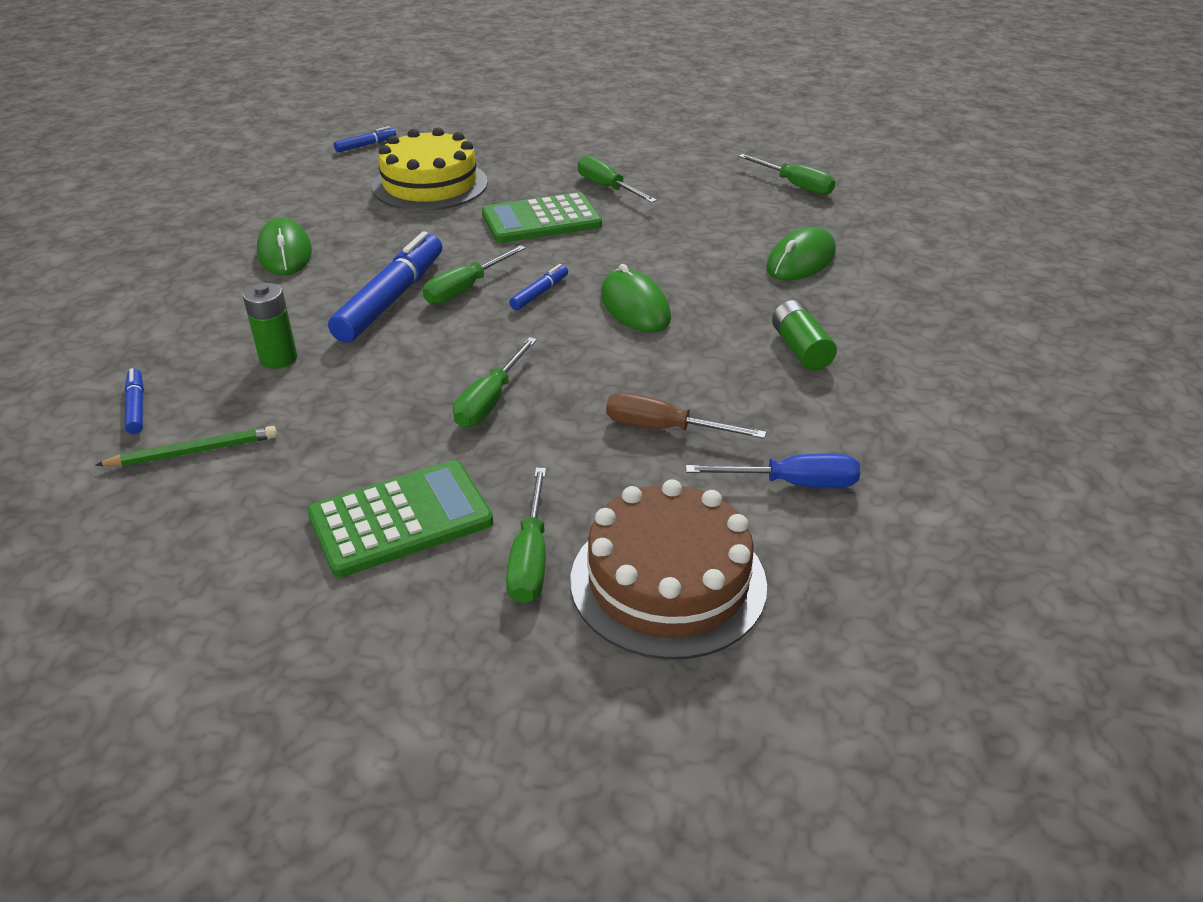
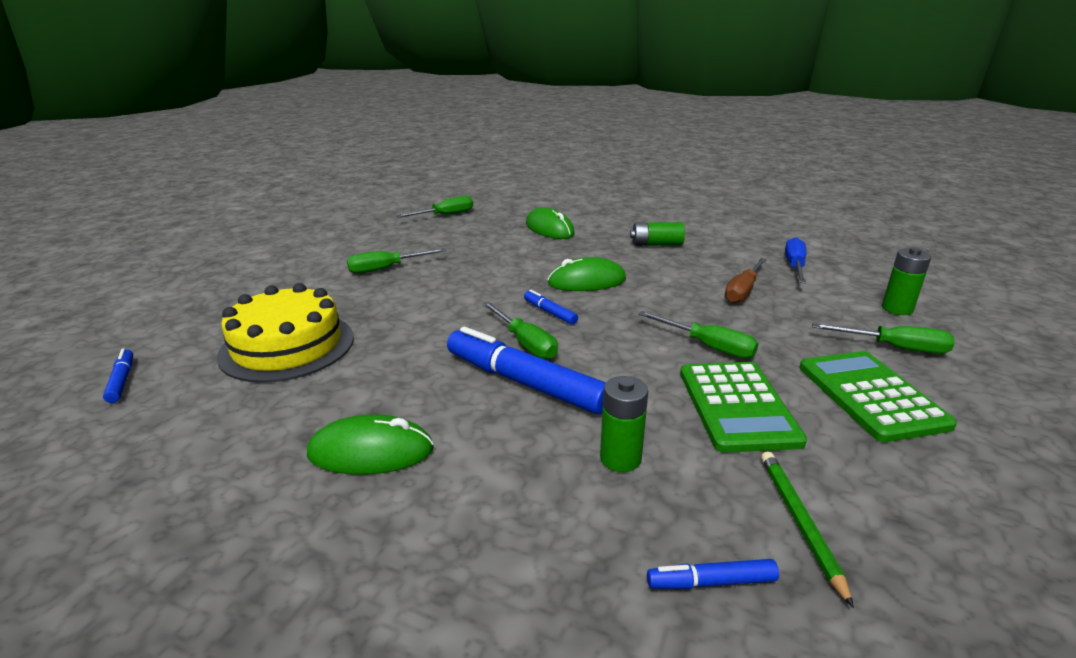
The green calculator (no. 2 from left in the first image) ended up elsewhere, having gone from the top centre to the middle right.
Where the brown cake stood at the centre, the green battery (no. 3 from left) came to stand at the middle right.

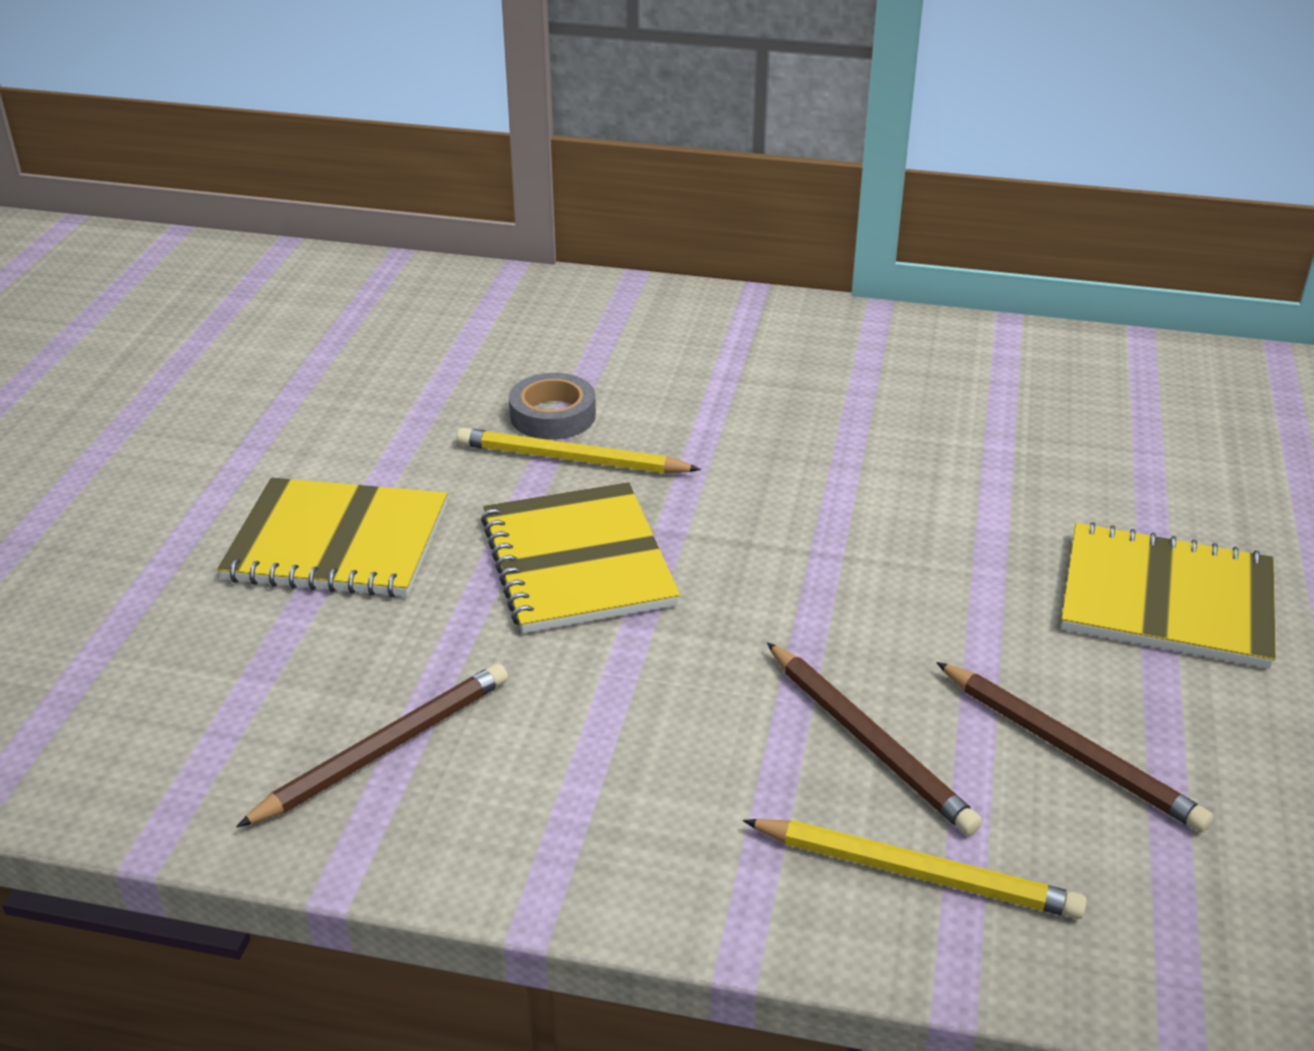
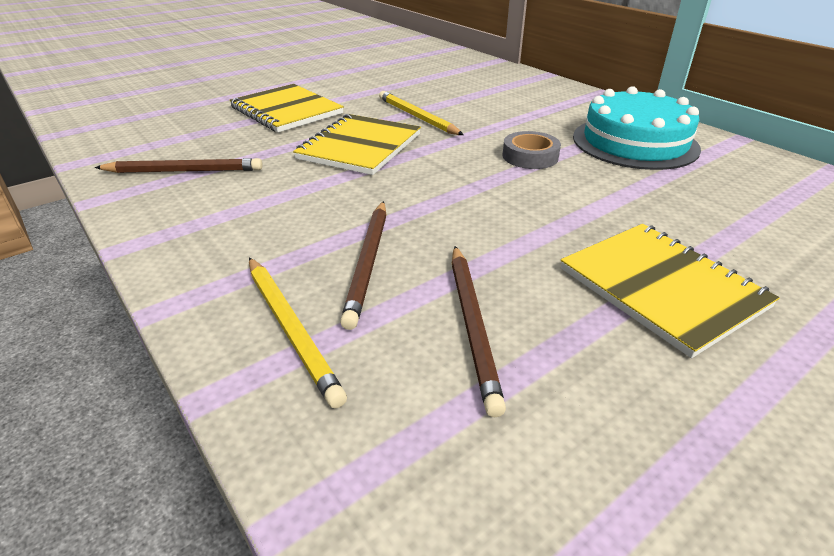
The grey tape ended up elsewhere, having gone from the centre to the top centre.
The second view gained the turquoise cake at the top right.

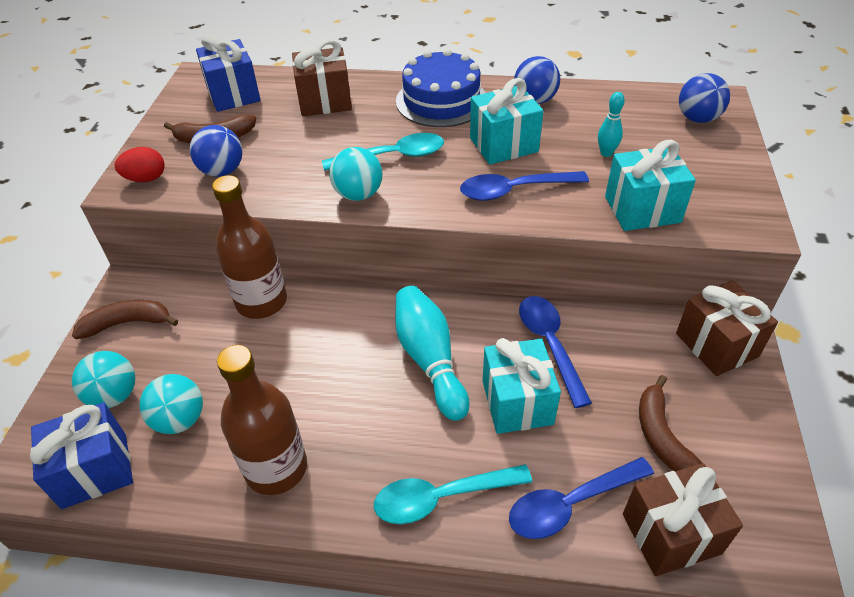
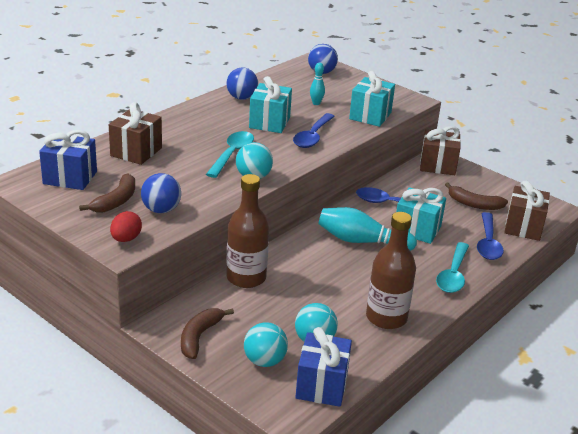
The second view lost the blue cake at the top centre.

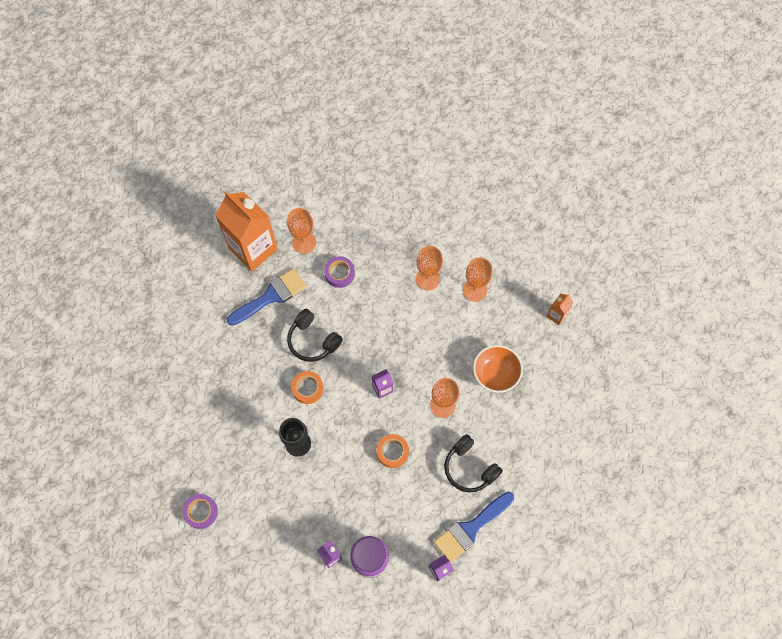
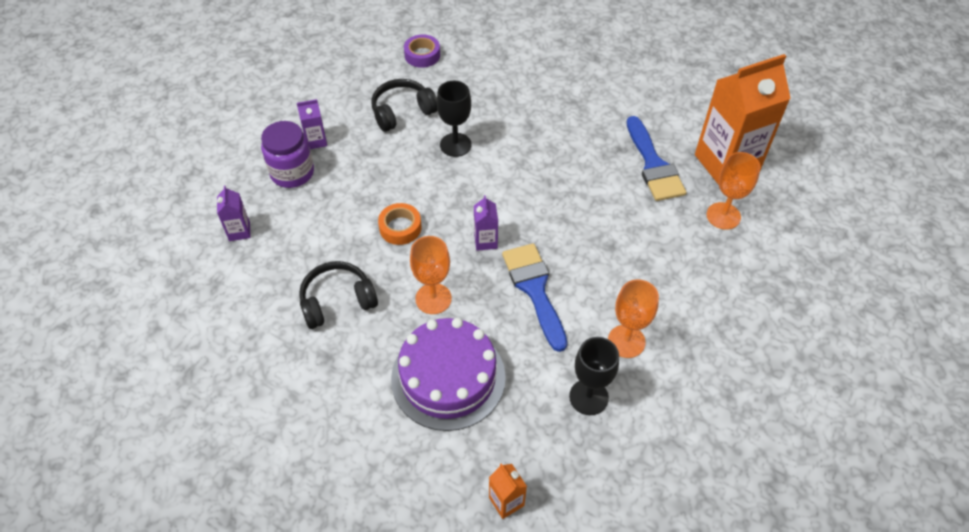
The black headphones (no. 1 from left in the first image) ended up elsewhere, having gone from the centre to the top centre.
The second view lost the orange tape (no. 1 from left) at the centre.
The second view lost the purple tape (no. 2 from left) at the centre.
The blue brush (no. 2 from left in the first image) ended up elsewhere, having gone from the bottom centre to the centre.
What was the orange goblet (no. 4 from left) at the centre turned into the black goblet (no. 2 from left) at the bottom centre.
Where the orange bowl stood at the centre, the purple cake came to stand at the bottom centre.

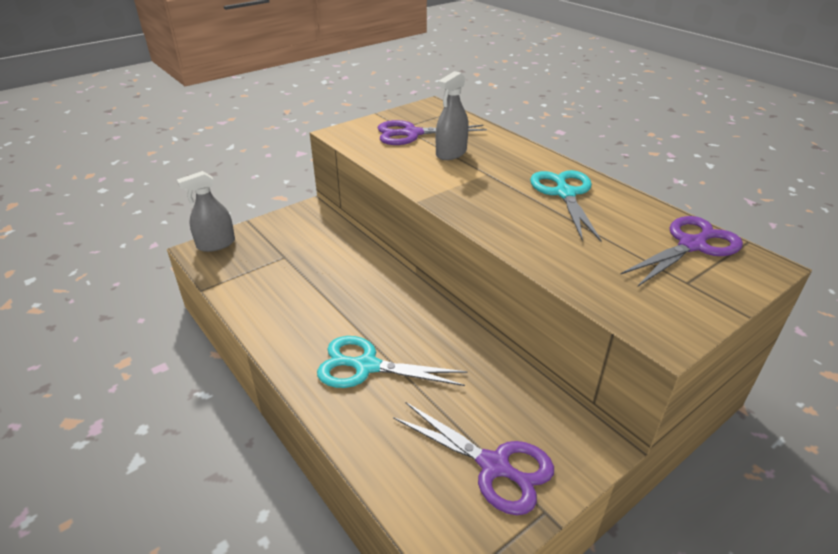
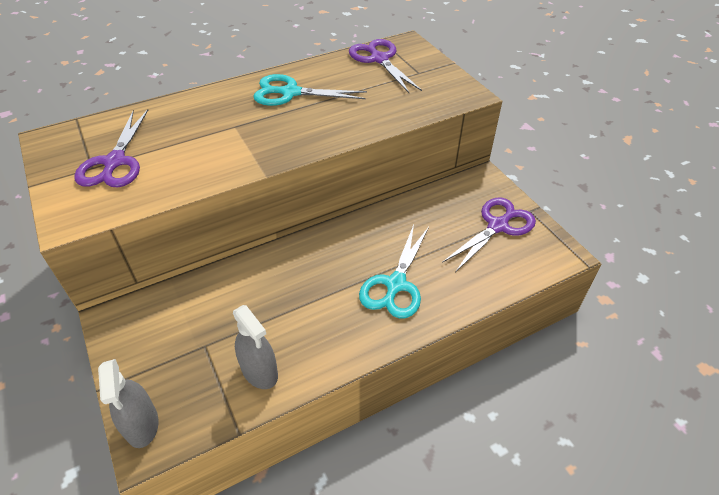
The grey spray bottle (no. 2 from left) ended up elsewhere, having gone from the top centre to the bottom centre.

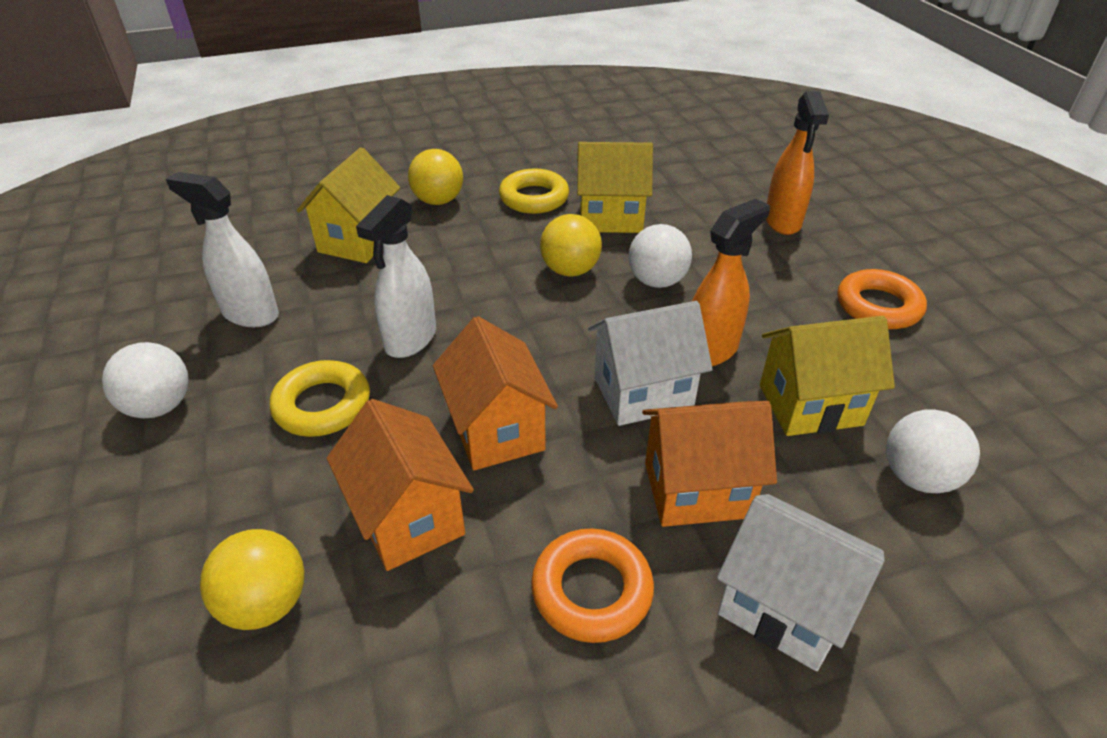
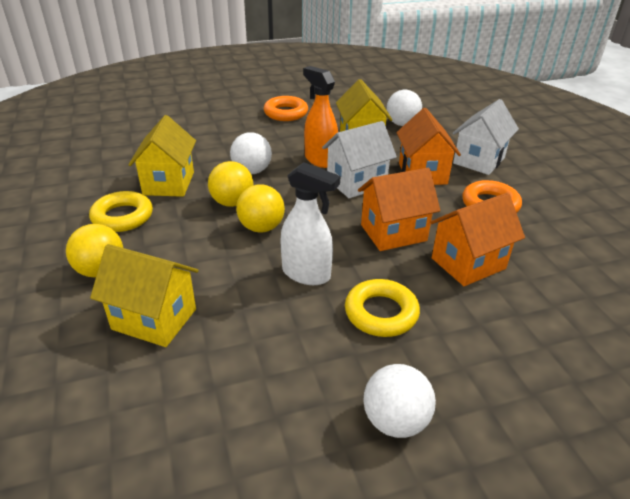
The second view lost the white spray bottle (no. 1 from left) at the middle left.
The yellow ball (no. 1 from left in the first image) ended up elsewhere, having gone from the bottom left to the centre.
The white house (no. 1 from left) at the centre ended up facing another way, 75 degrees clockwise from before.
The second view lost the orange spray bottle (no. 2 from left) at the top right.

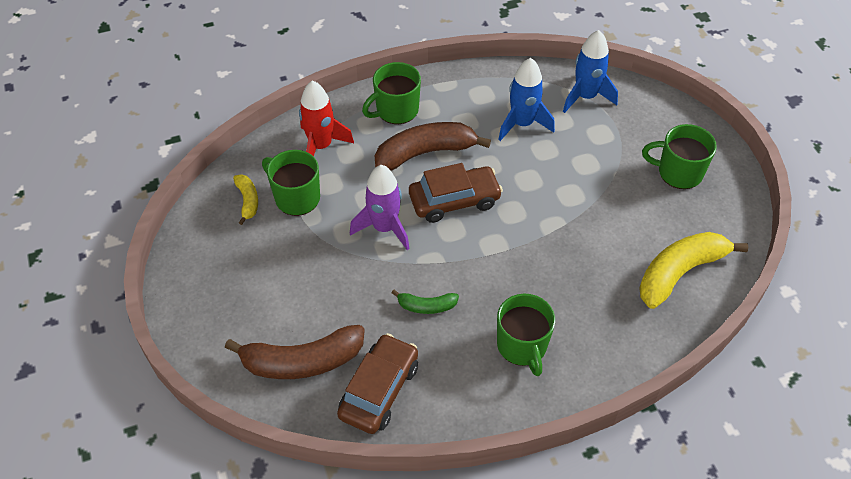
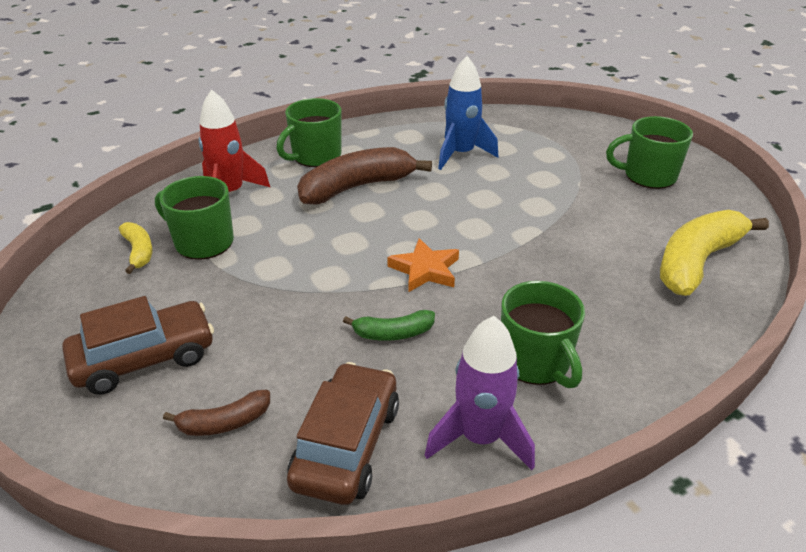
The size of the brown banana (no. 1 from left) at the bottom centre changed by a factor of 0.51.
The purple rocket ended up elsewhere, having gone from the centre to the bottom centre.
The brown car (no. 2 from left in the first image) ended up elsewhere, having gone from the centre to the middle left.
The second view lost the blue rocket (no. 2 from left) at the top right.
The second view gained the orange star at the centre.

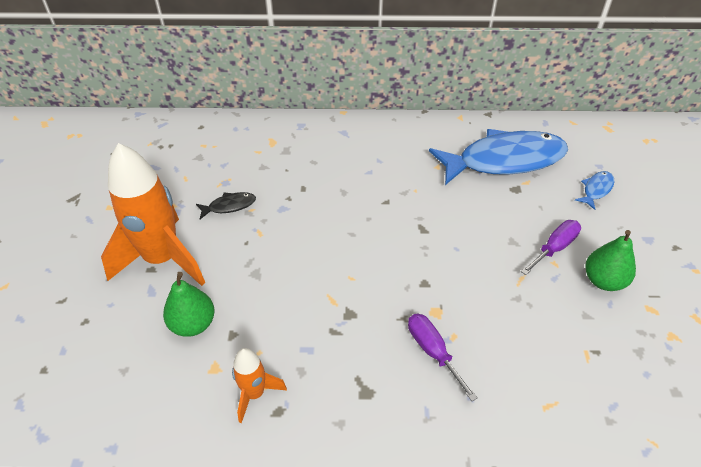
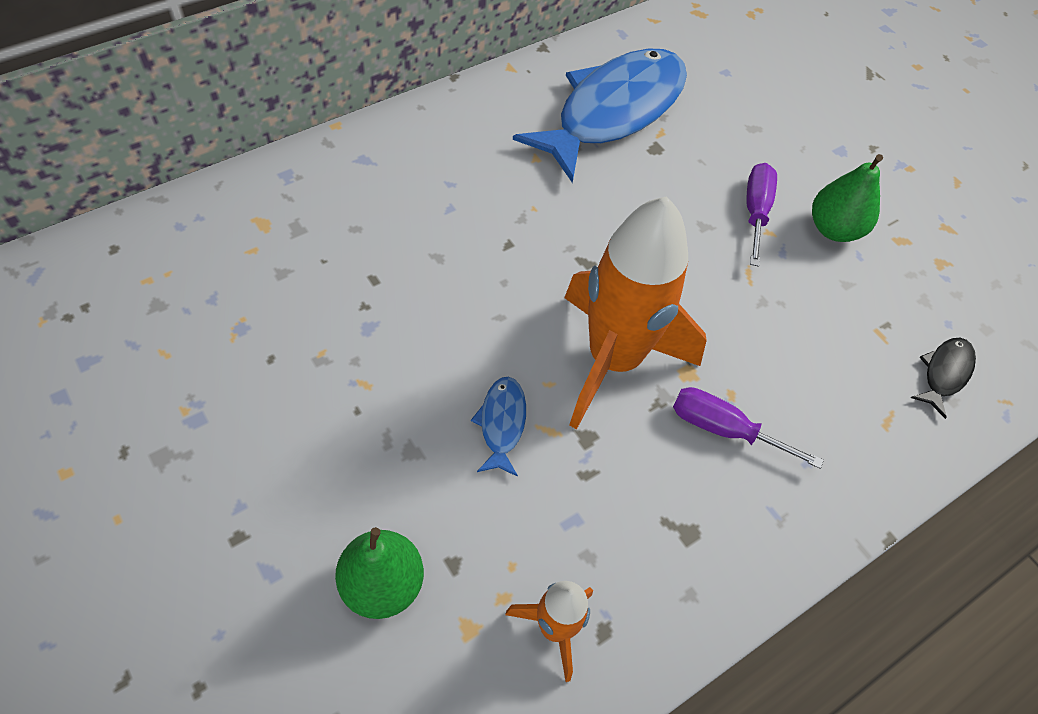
The orange rocket (no. 1 from left in the first image) ended up elsewhere, having gone from the middle left to the centre.
The black fish ended up elsewhere, having gone from the middle left to the middle right.
The blue fish (no. 2 from left in the first image) ended up elsewhere, having gone from the middle right to the centre.

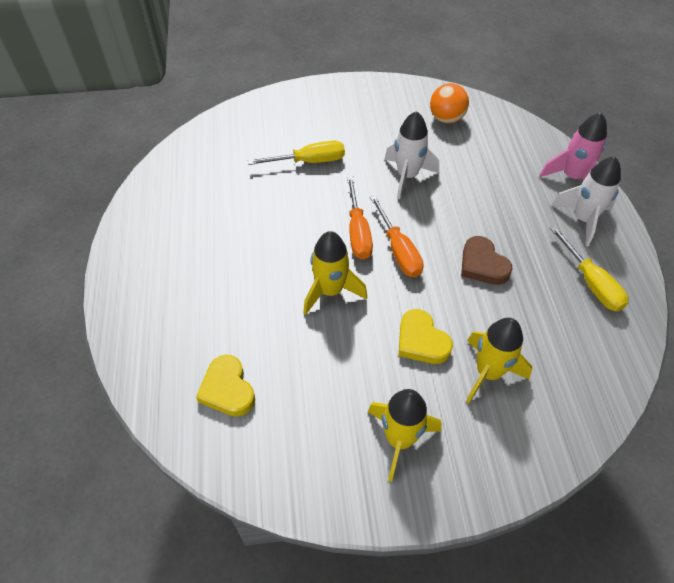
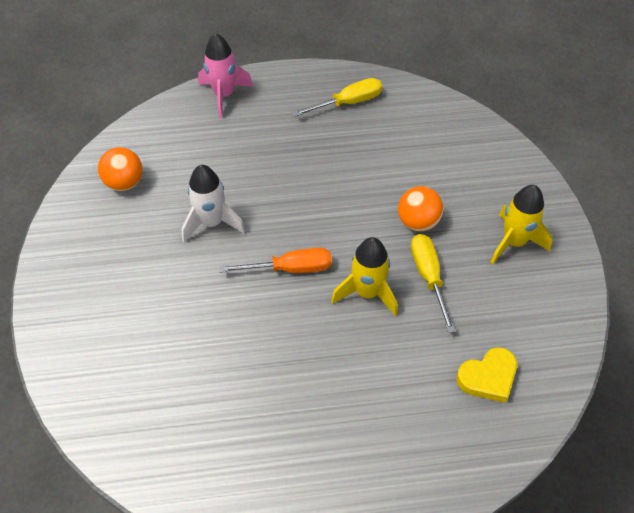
The yellow screwdriver (no. 1 from left in the first image) ended up elsewhere, having gone from the top centre to the middle right.
The second view lost the orange screwdriver (no. 2 from left) at the centre.
Where the yellow heart (no. 2 from left) stood at the centre, the orange ball (no. 2 from left) came to stand at the centre.
The second view lost the brown heart at the middle right.
The second view lost the yellow rocket (no. 3 from left) at the middle right.
The second view lost the white rocket (no. 2 from left) at the middle right.

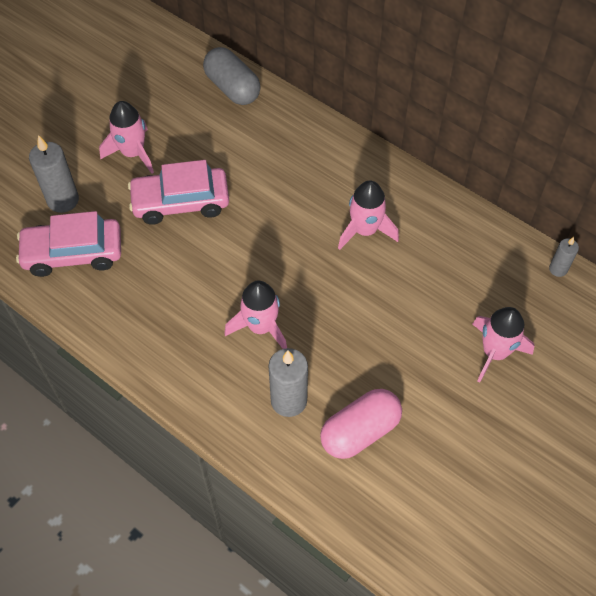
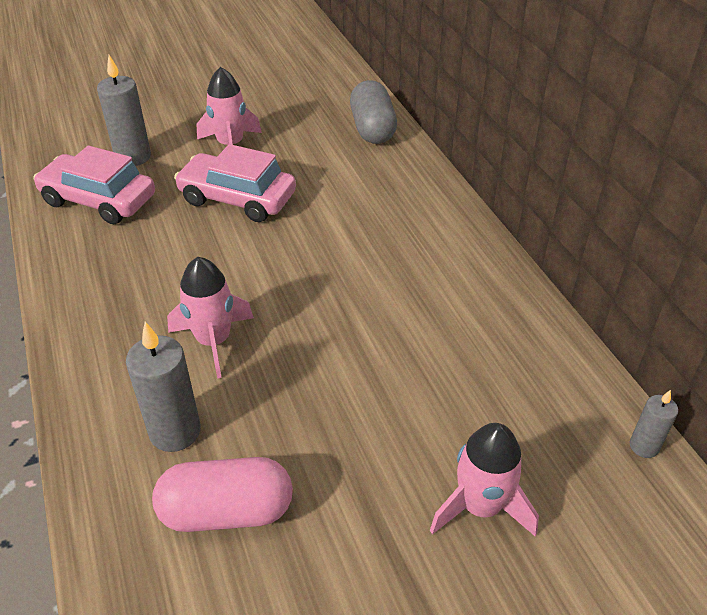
The second view lost the pink rocket (no. 3 from left) at the centre.

